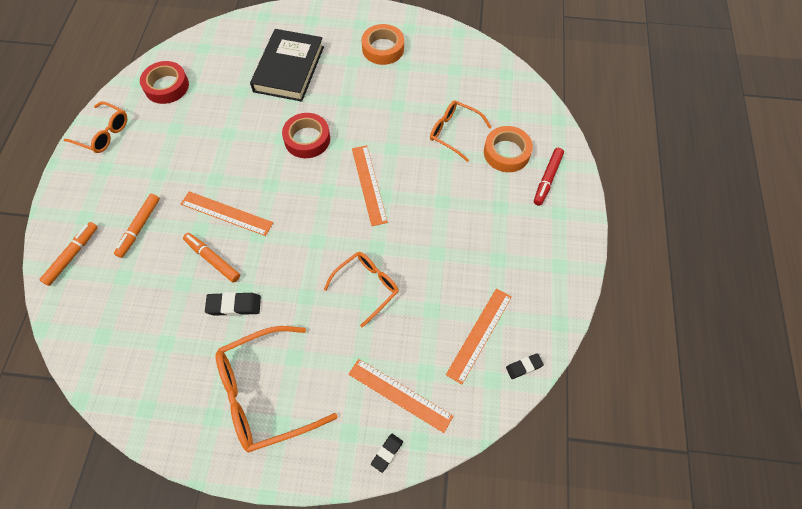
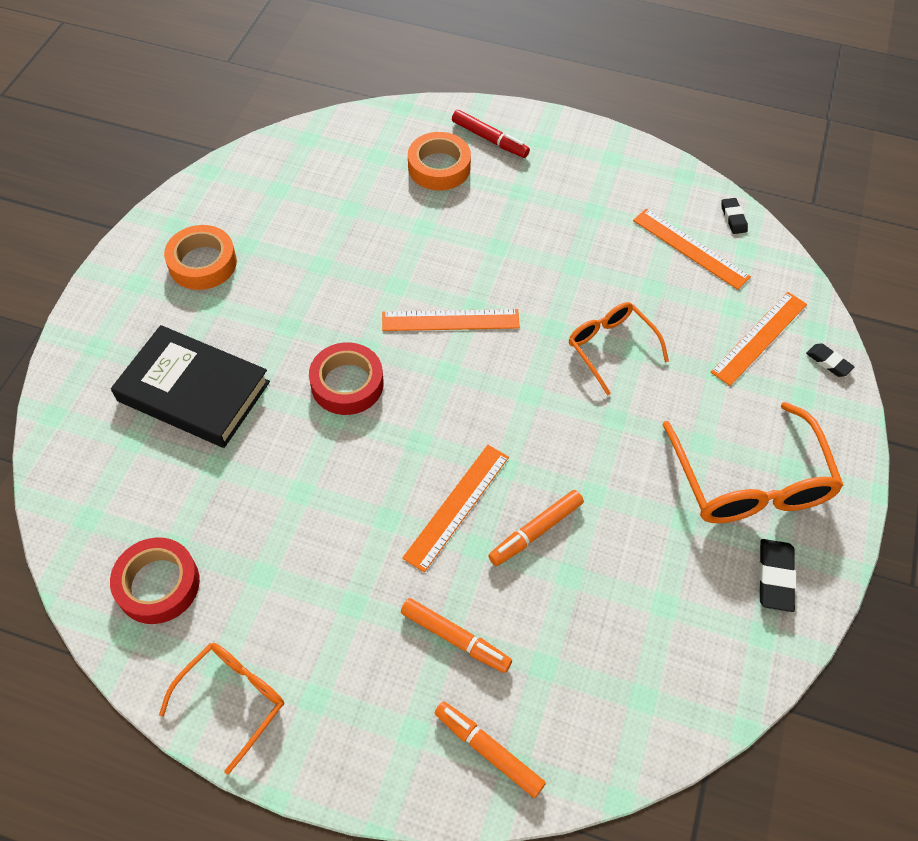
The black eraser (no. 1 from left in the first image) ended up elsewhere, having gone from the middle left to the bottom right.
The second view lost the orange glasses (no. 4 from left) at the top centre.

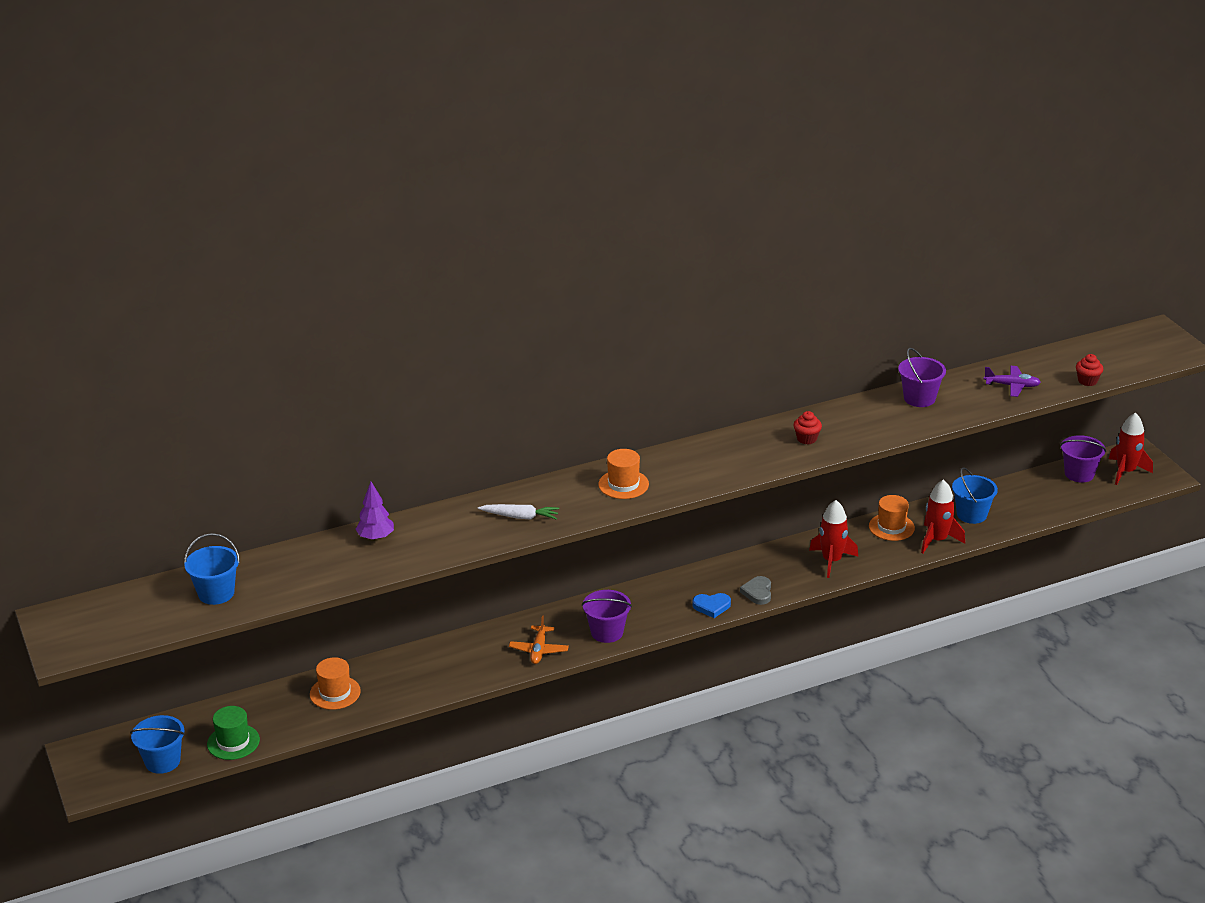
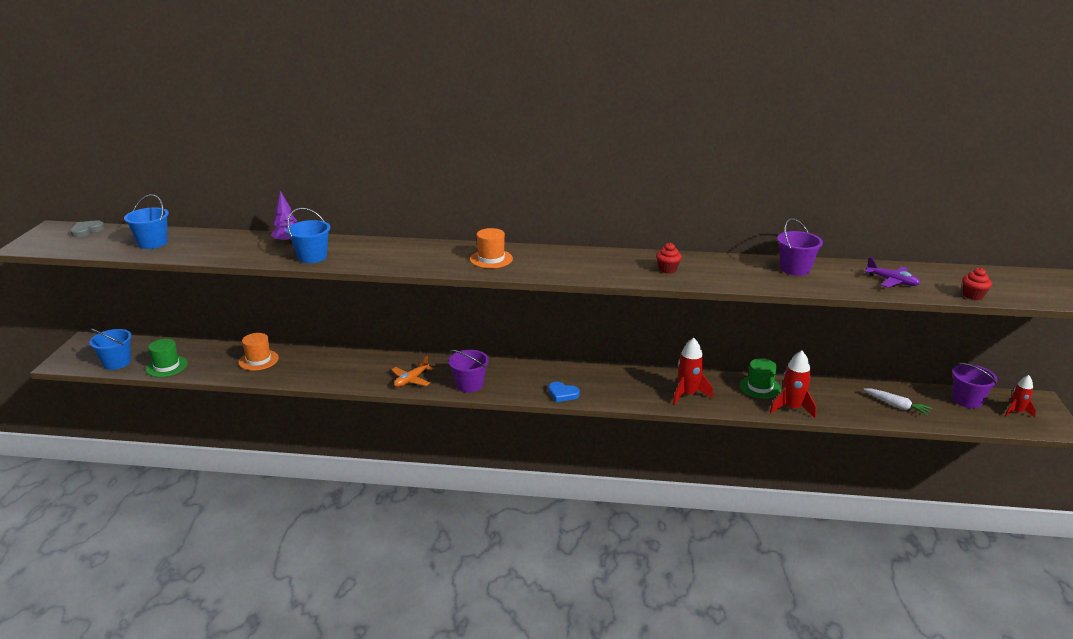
The white carrot ended up elsewhere, having gone from the centre to the middle right.
The grey heart ended up elsewhere, having gone from the centre to the middle left.
What was the orange hat (no. 3 from left) at the middle right turned into the green hat (no. 2 from left) at the middle right.
The blue bucket (no. 3 from left) ended up elsewhere, having gone from the middle right to the middle left.
The size of the red rocket (no. 3 from left) at the middle right changed by a factor of 0.65.

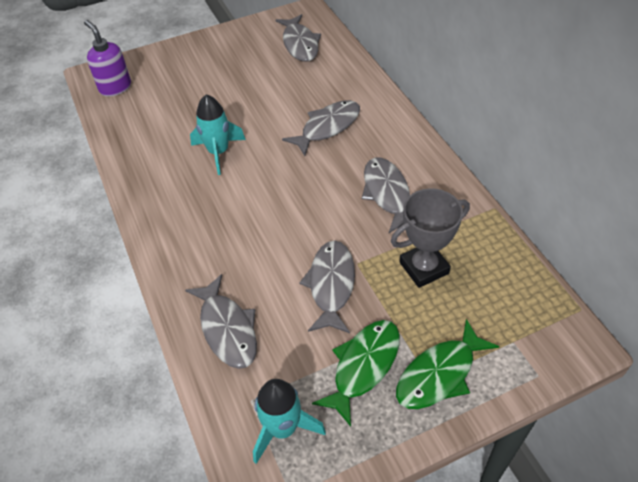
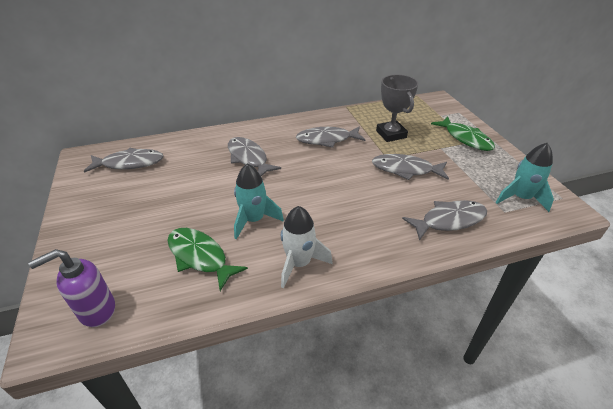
The green fish (no. 1 from left) ended up elsewhere, having gone from the bottom centre to the centre.
The second view gained the white rocket at the centre.

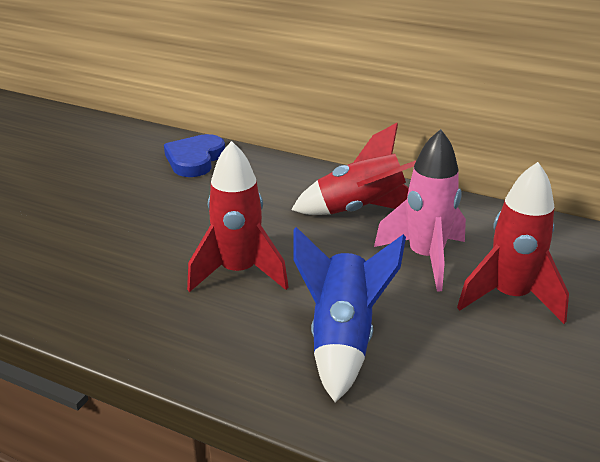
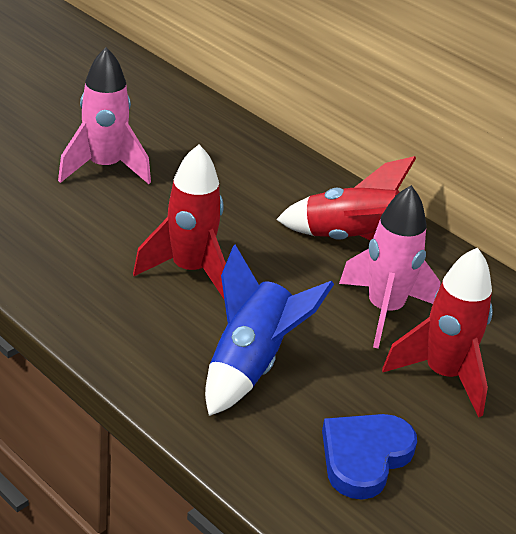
The blue heart ended up elsewhere, having gone from the middle left to the bottom right.
The second view gained the pink rocket (no. 1 from left) at the top left.

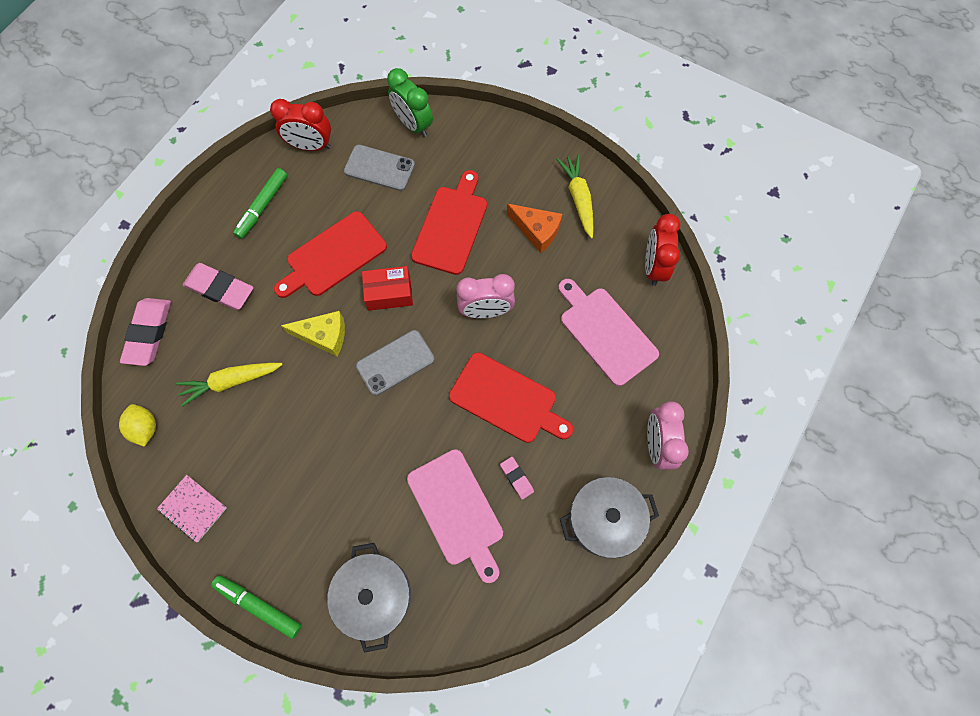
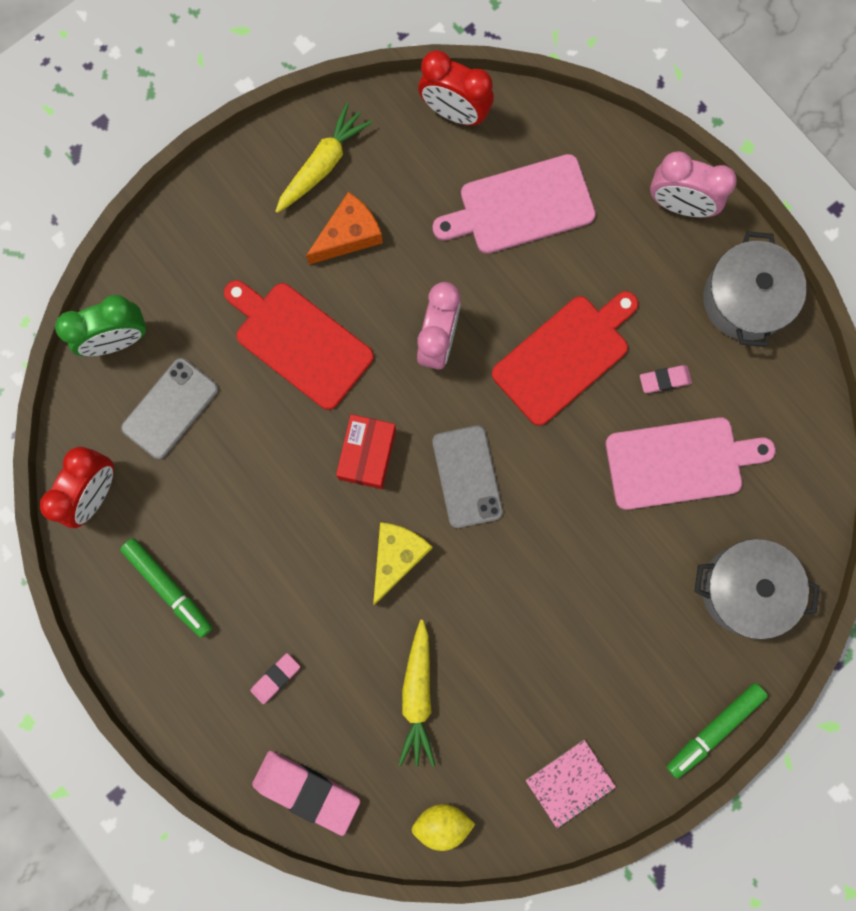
The size of the pink eraser (no. 2 from left in the first image) at the middle left changed by a factor of 0.52.
The second view lost the red cutting board (no. 1 from left) at the centre.
The yellow carrot (no. 2 from left in the first image) at the top centre ended up facing another way, 120 degrees clockwise from before.

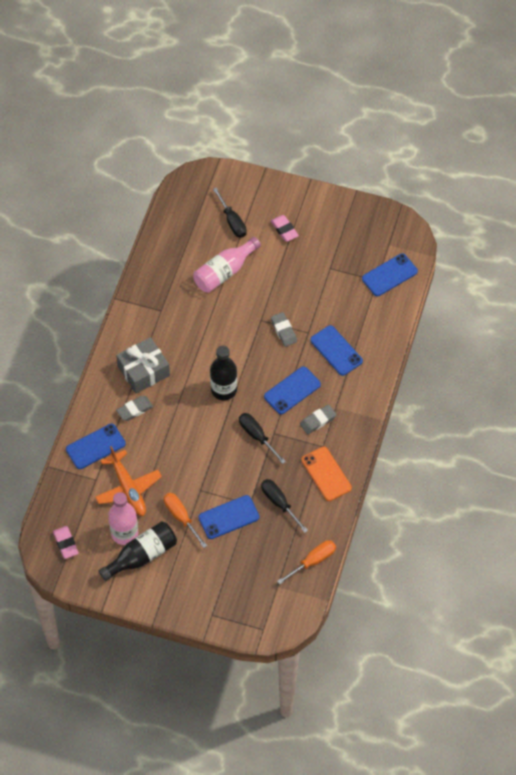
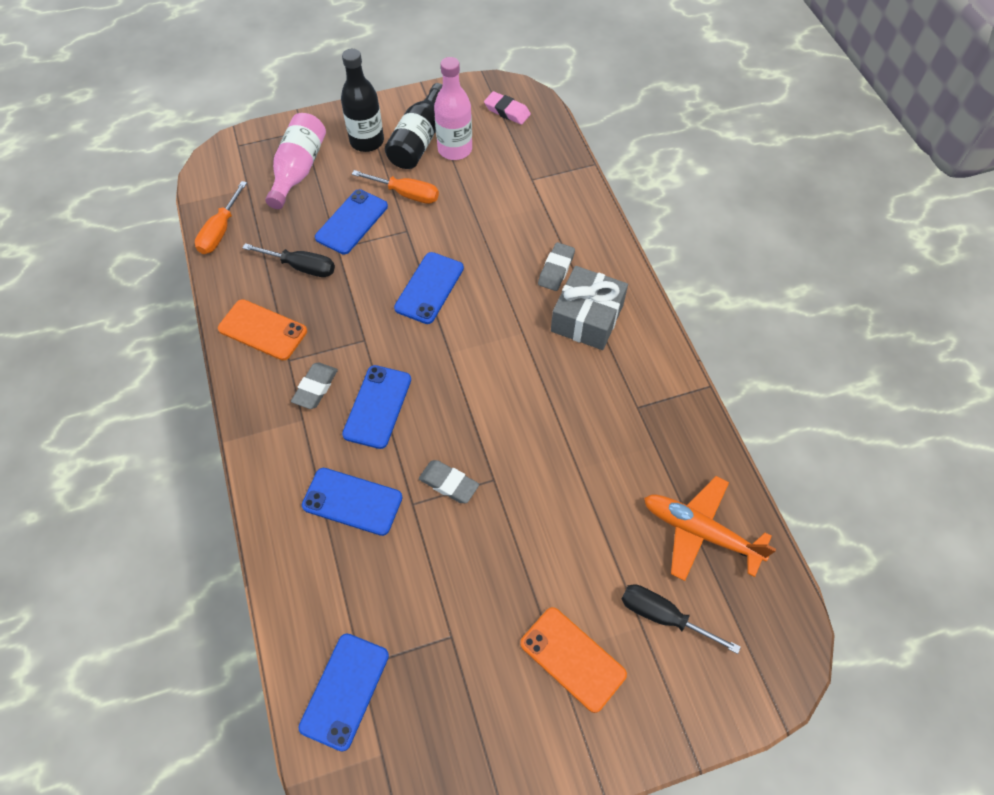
The blue phone (no. 1 from left in the first image) ended up elsewhere, having gone from the middle left to the centre.
The orange plane ended up elsewhere, having gone from the middle left to the middle right.
The pink bottle (no. 2 from left in the first image) ended up elsewhere, having gone from the centre to the top left.
The black bottle (no. 2 from left in the first image) ended up elsewhere, having gone from the centre to the top centre.
The second view lost the black screwdriver (no. 2 from left) at the centre.
Where the pink eraser (no. 2 from left) stood at the top centre, the orange phone (no. 2 from left) came to stand at the bottom centre.

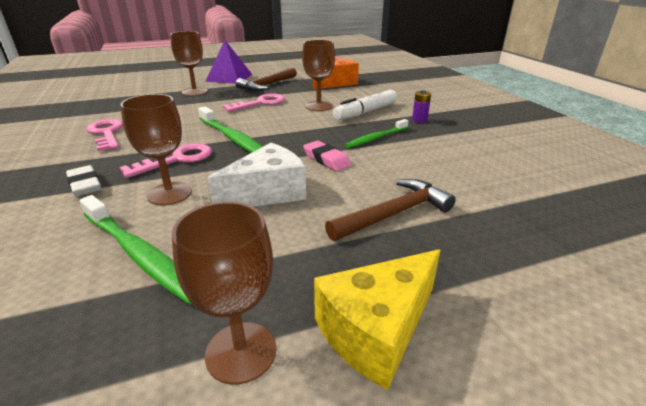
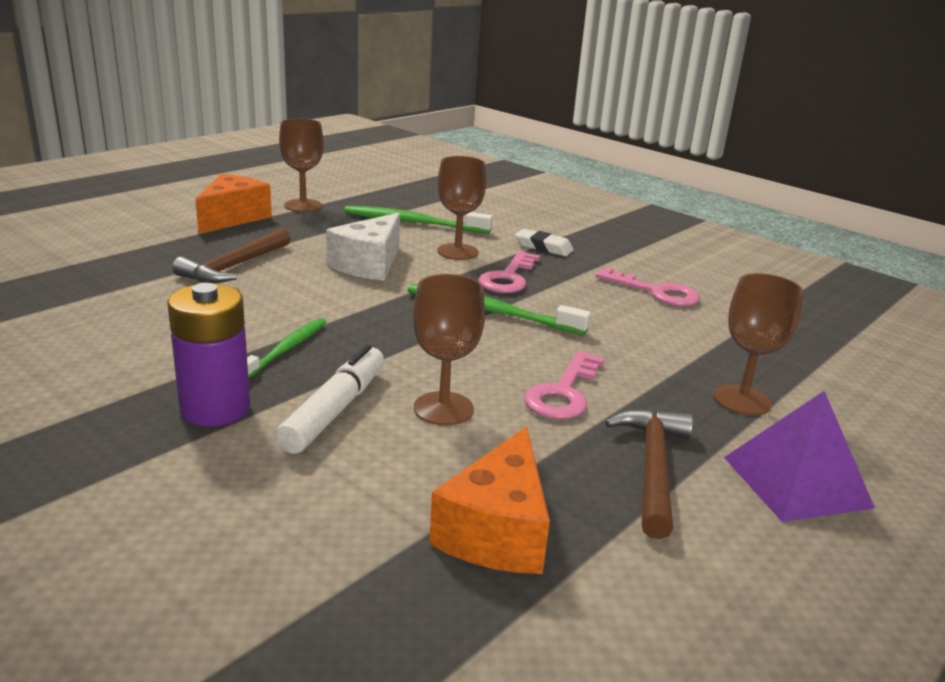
The second view lost the pink eraser at the centre.
What was the yellow cheese at the bottom centre turned into the orange cheese (no. 1 from left) at the top left.
The size of the purple battery at the top centre changed by a factor of 2.14.

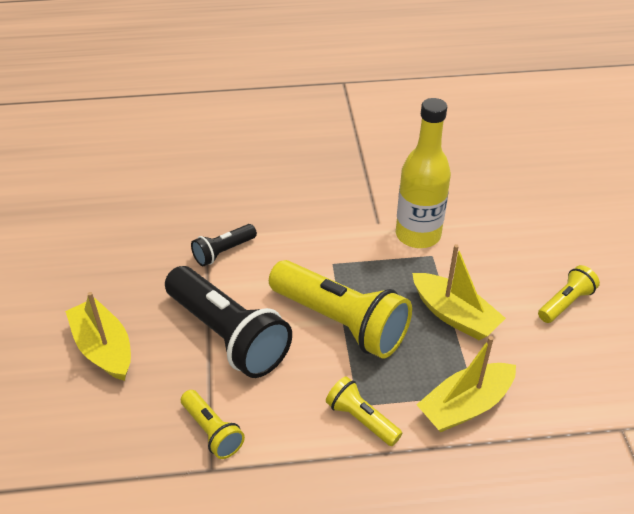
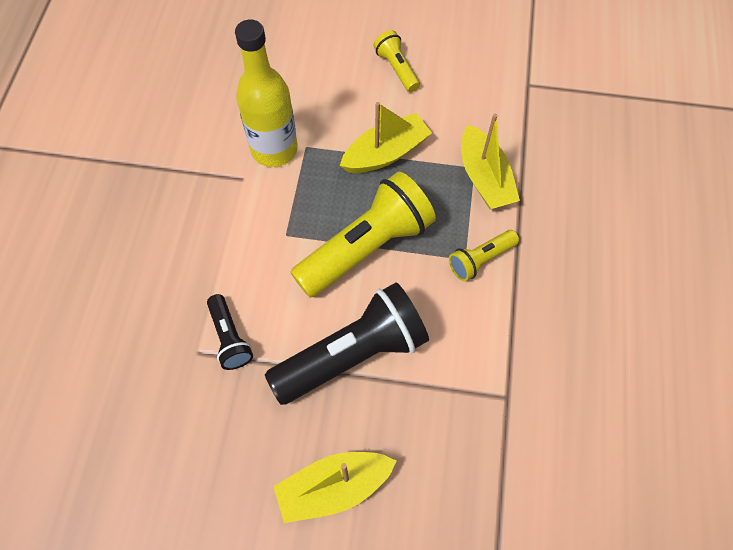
The second view lost the yellow flashlight (no. 1 from left) at the bottom centre.

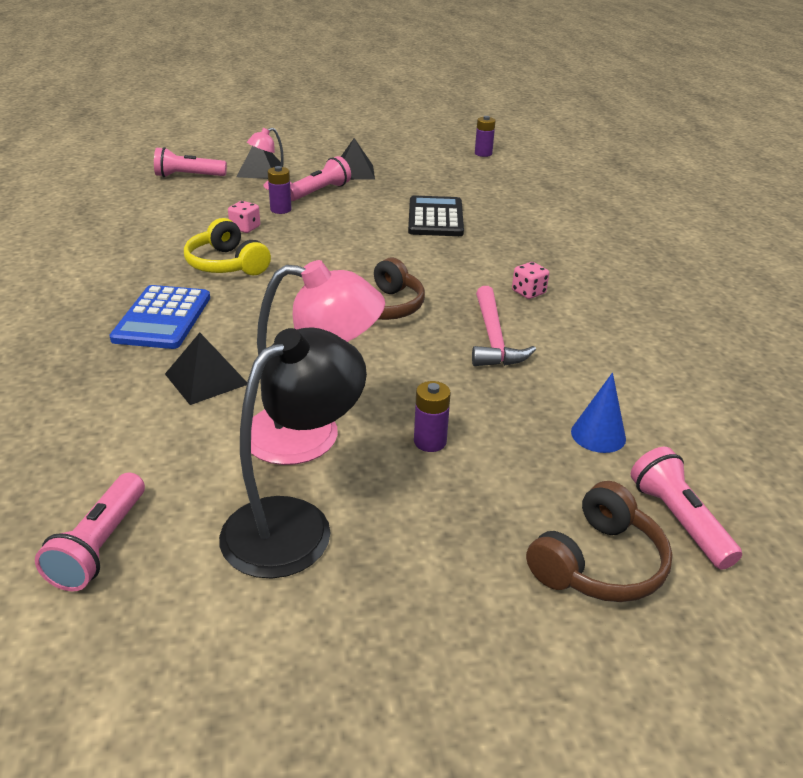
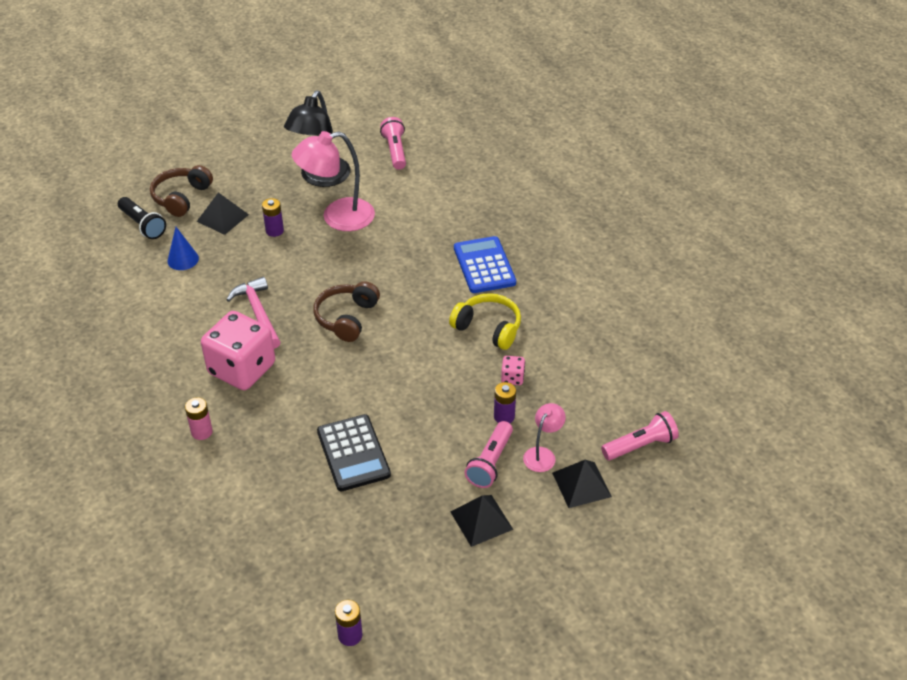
The black pyramid (no. 1 from left) ended up elsewhere, having gone from the middle left to the top left.
The size of the pink dice (no. 2 from left in the first image) at the centre changed by a factor of 2.43.
What was the pink flashlight (no. 4 from left) at the middle right turned into the black flashlight at the top left.
The second view gained the pink battery at the middle left.

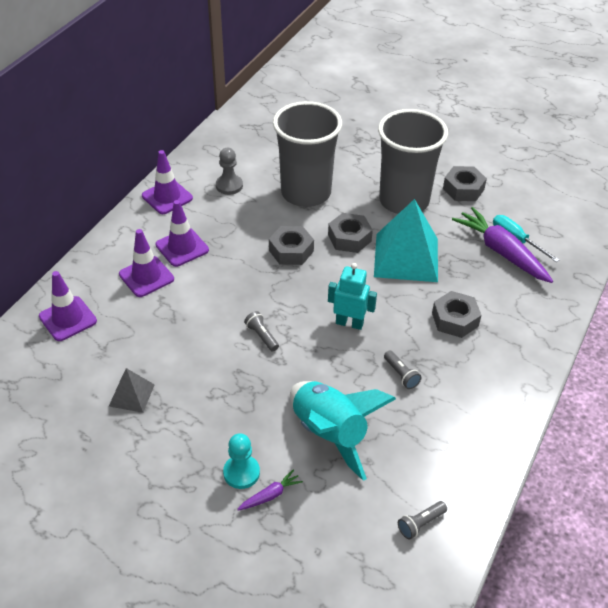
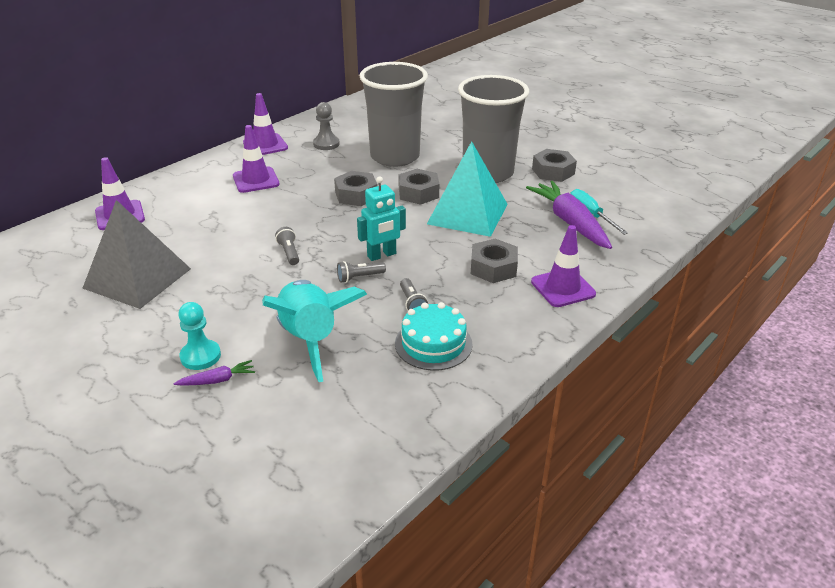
The size of the grey pyramid at the middle left changed by a factor of 2.03.
The purple traffic cone (no. 2 from left in the first image) ended up elsewhere, having gone from the middle left to the middle right.
The turquoise robot at the centre ended up facing another way, 120 degrees clockwise from before.
The grey flashlight (no. 3 from left in the first image) ended up elsewhere, having gone from the bottom right to the centre.
The second view gained the turquoise cake at the centre.

